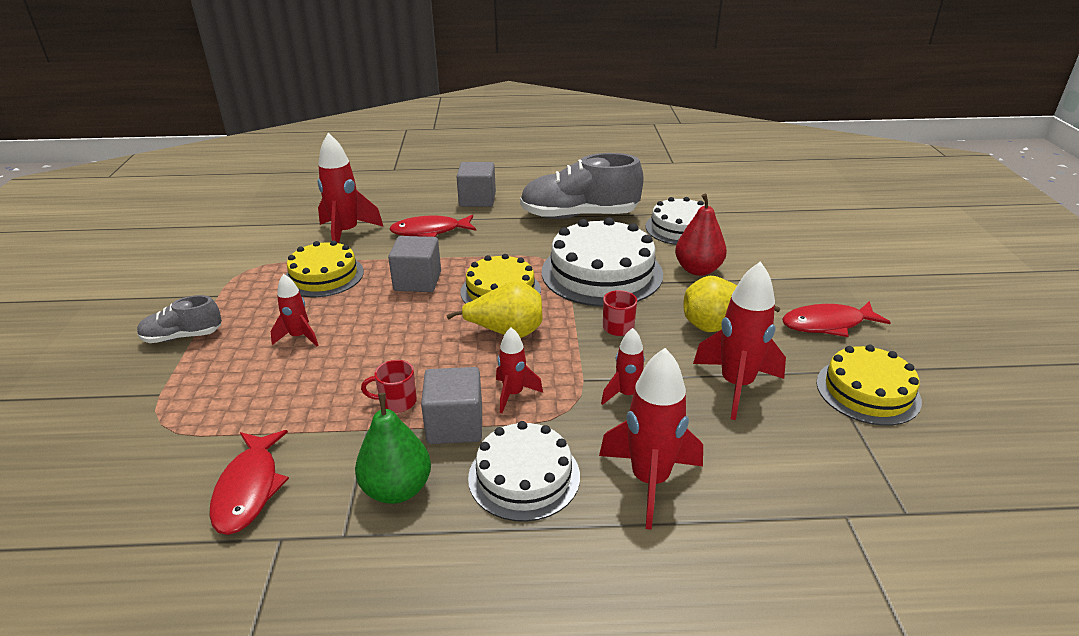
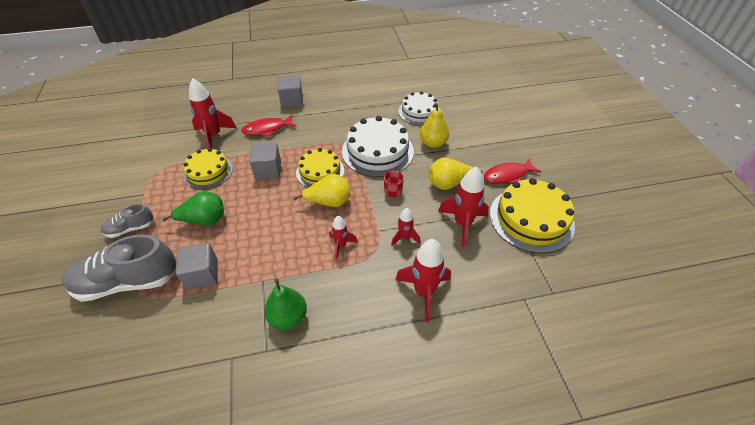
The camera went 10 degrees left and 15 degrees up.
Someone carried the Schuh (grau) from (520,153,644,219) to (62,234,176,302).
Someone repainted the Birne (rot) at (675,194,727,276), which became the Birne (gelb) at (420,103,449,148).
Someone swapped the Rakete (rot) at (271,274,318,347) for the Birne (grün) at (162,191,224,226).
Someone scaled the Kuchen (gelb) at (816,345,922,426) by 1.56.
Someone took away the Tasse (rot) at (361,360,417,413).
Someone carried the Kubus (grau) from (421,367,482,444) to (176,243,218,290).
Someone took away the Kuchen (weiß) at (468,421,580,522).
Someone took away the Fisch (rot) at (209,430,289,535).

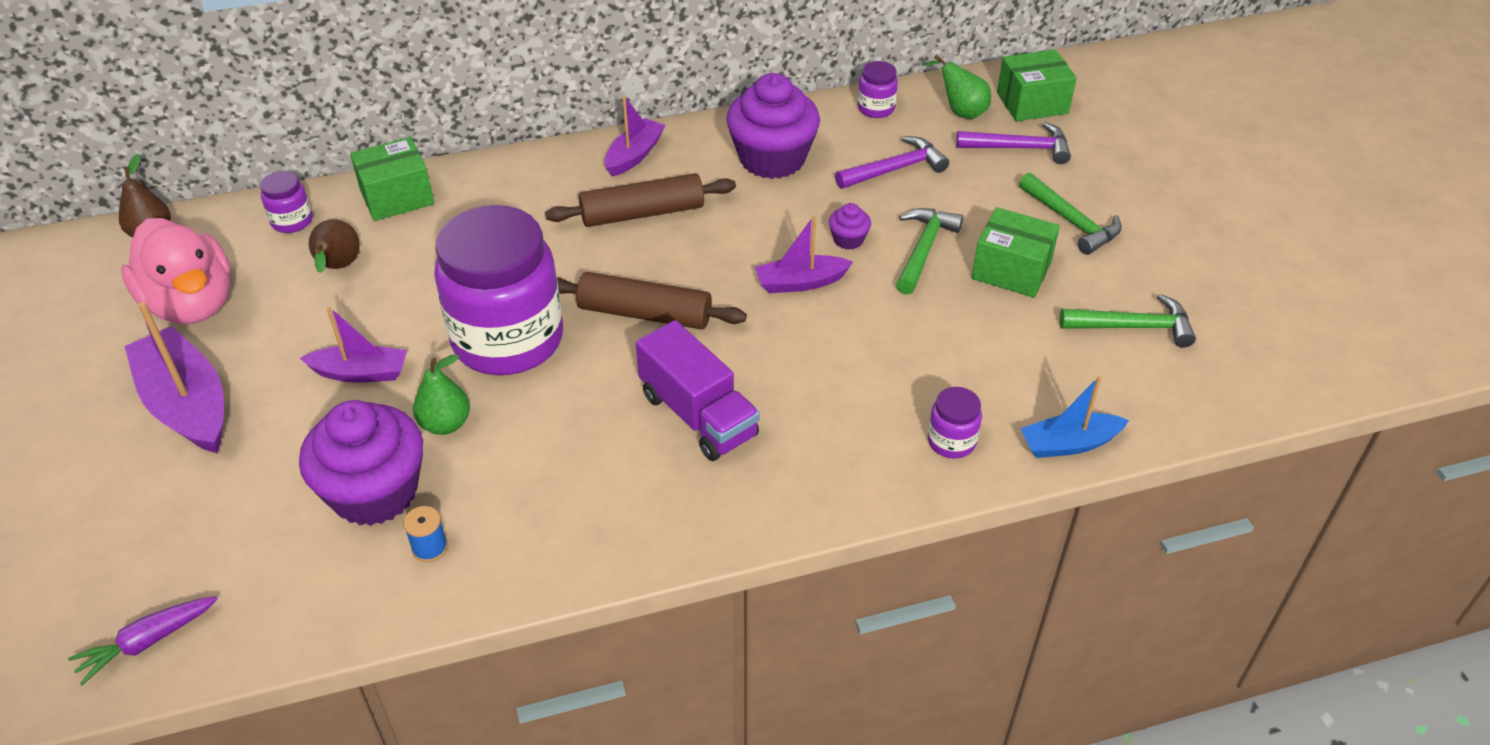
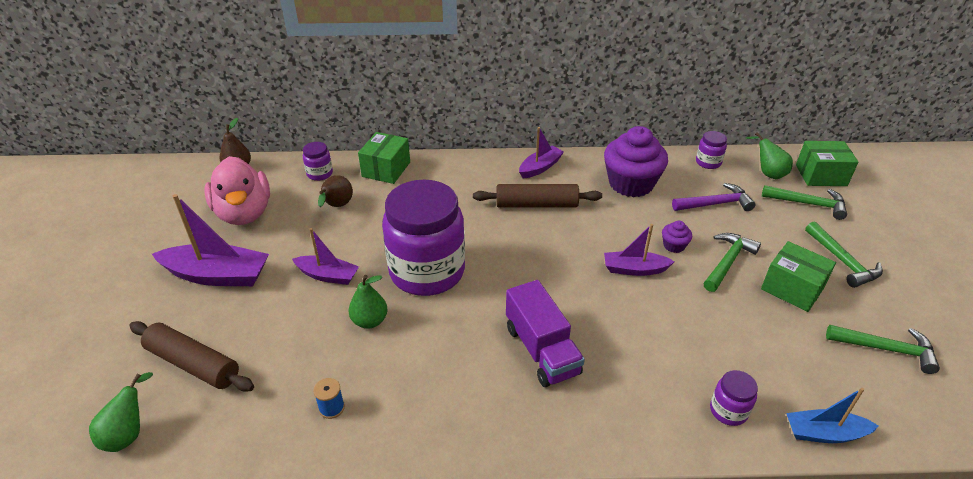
The camera went 15 degrees right and 5 degrees down.
Someone repainted the Hammer (lila) at (956,122,1071,164), which became the Hammer (grün) at (762,185,847,220).
Someone rotated the Schachtel (grün) at (350,137,434,221) by 60 degrees counterclockwise.
Someone carried the Nudelholz (braun) from (557,272,747,330) to (129,321,254,392).
Someone rotated the Boot (lila) at (124,302,224,454) by 120 degrees clockwise.
Someone took away the Muffin (lila) at (299,400,423,526).
Someone swapped the Karotte (lila) at (68,596,218,685) for the Birne (grün) at (89,372,153,452).

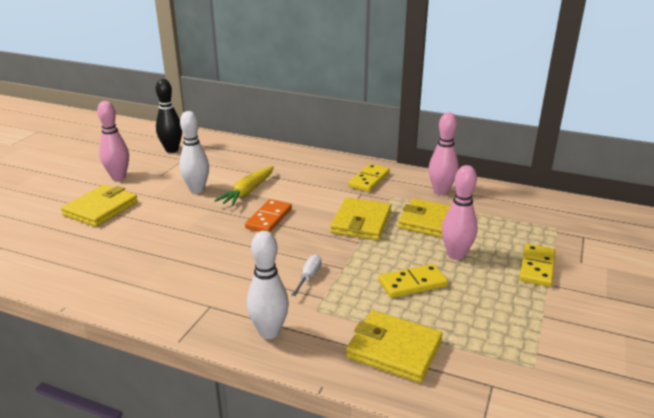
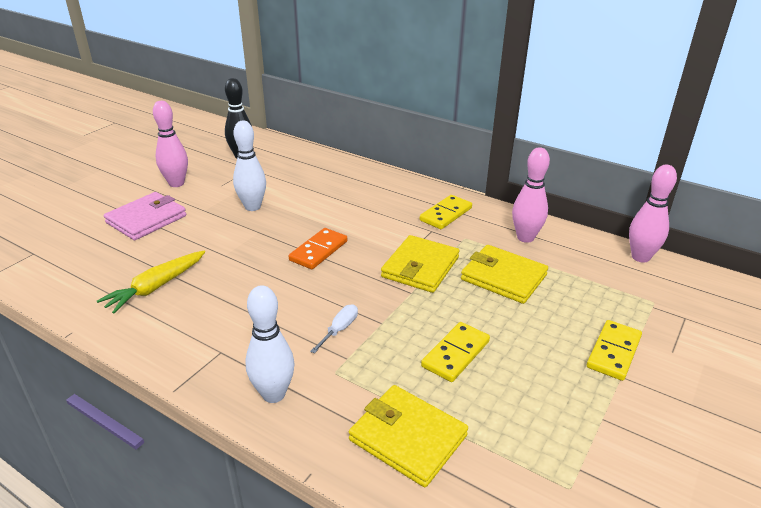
The camera went 10 degrees right and 5 degrees up.
Someone carried the Bowlingkegel (rosa) from (442,165,478,260) to (629,165,677,263).
Someone carried the Karotte (gelb) from (214,166,274,206) to (97,251,205,314).
Someone repainted the Geldbörse (gelb) at (61,184,138,227), which became the Geldbörse (rosa) at (104,192,186,240).
Someone rotated the Dominostein (gelb) at (379,264,448,298) by 45 degrees counterclockwise.

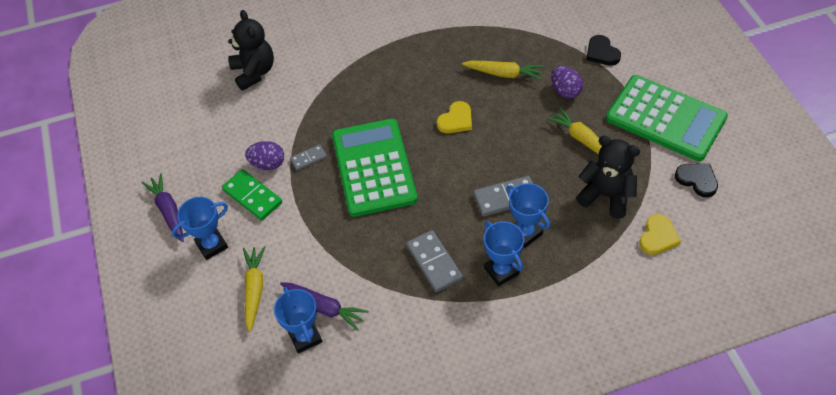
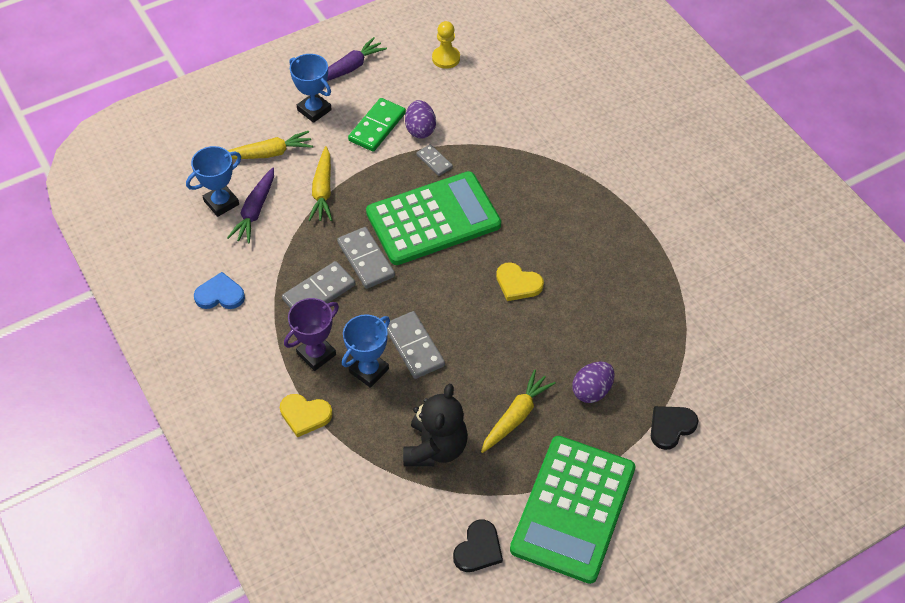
The camera went 75 degrees right and 0 degrees up.
Someone took away the Teddybär (schwarz) at (228,10,274,91).
Someone carried the Karotte (gelb) from (462,61,544,80) to (308,146,332,221).
Someone carried the Herz (gelb) from (639,214,681,255) to (280,394,333,437).
Someone repainted the Pokal (blau) at (484,221,524,286), which became the Pokal (lila) at (284,298,339,371).
Someone put down the Bauer (gelb) at (432,21,460,69).
Someone put down the Dominostein (grau) at (337,227,395,289).
Someone put down the Herz (blau) at (194,272,245,309).

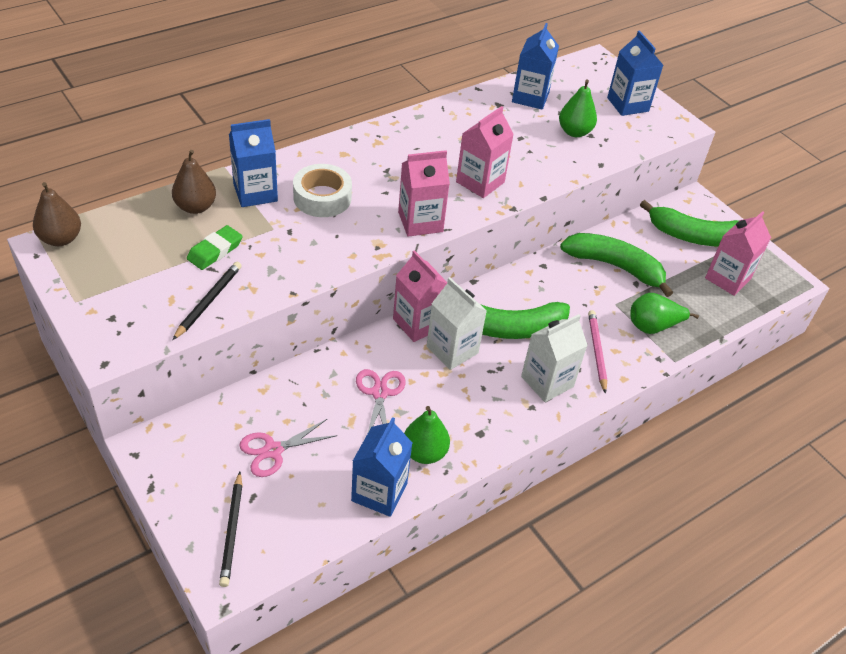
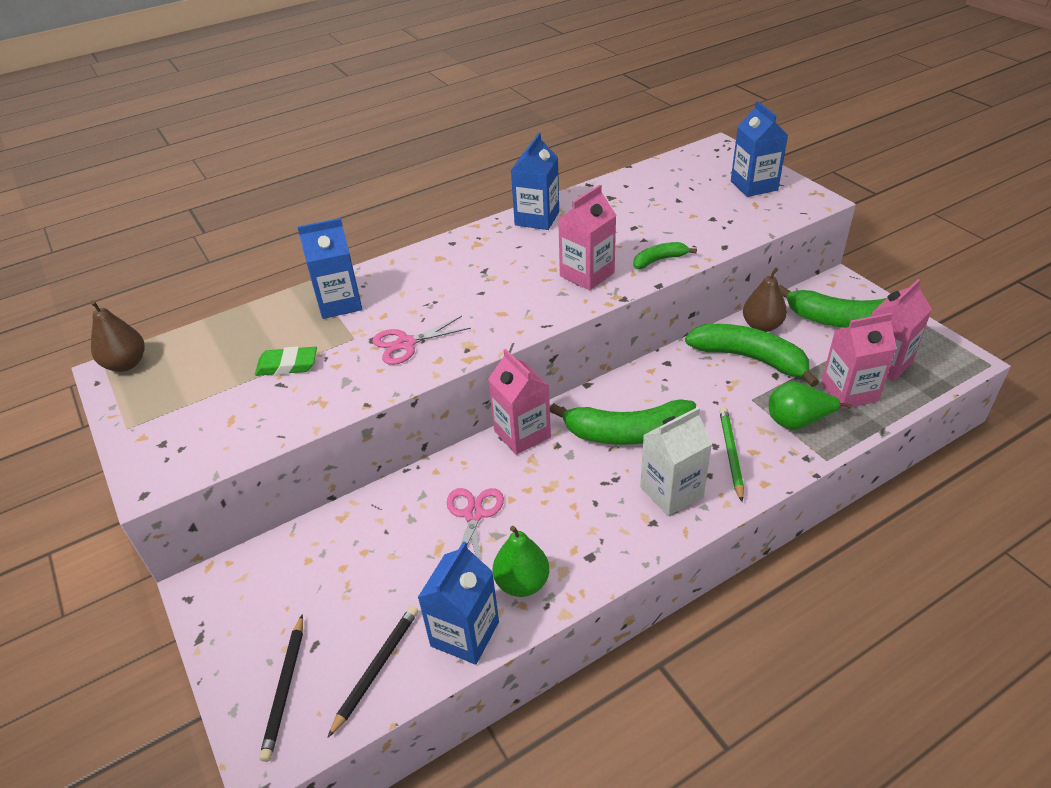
The camera went 10 degrees right and 5 degrees down.
Someone carried the Getränkekarton (blau) from (512,23,559,110) to (511,133,559,230).
Someone took away the Birne (grün) at (559,79,597,137).
Someone carried the Birne (braun) from (172,150,216,214) to (743,267,787,332).
Someone carried the Getränkekarton (rosa) from (398,150,450,237) to (821,313,897,409).
Someone took away the Klebeband (weiß) at (293,164,352,217).
Someone rotated the Radiergummi (grün) at (187,225,243,270) by 45 degrees clockwise.
Someone carried the Bleistift (schwarz) from (173,262,242,340) to (327,606,418,738).
Someone took away the Getränkekarton (weiß) at (427,277,487,370).
Someone repainted the Bleistift (rosa) at (588,310,607,394), which became the Bleistift (grün) at (719,407,744,502).
Someone carried the Schere (rosa) from (239,419,337,477) to (372,316,471,365).
Someone put down the Banane (grün) at (633,242,697,269).

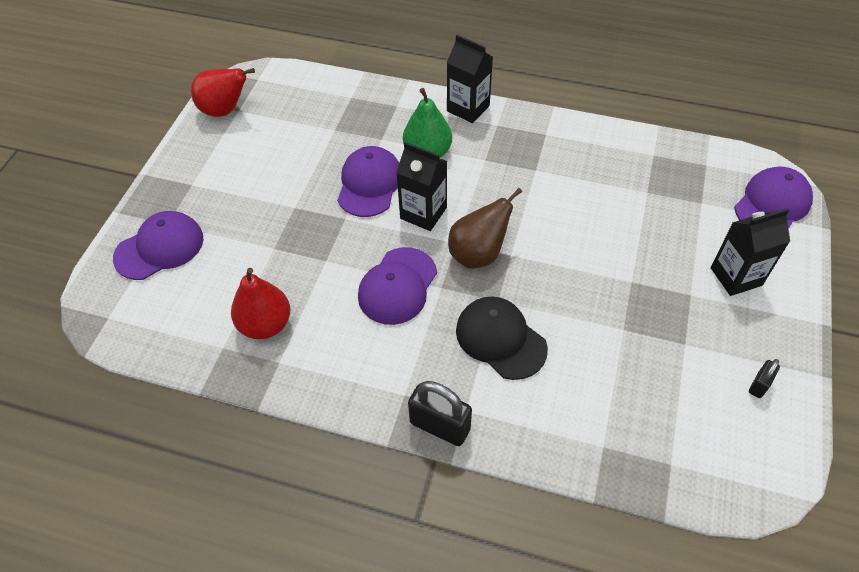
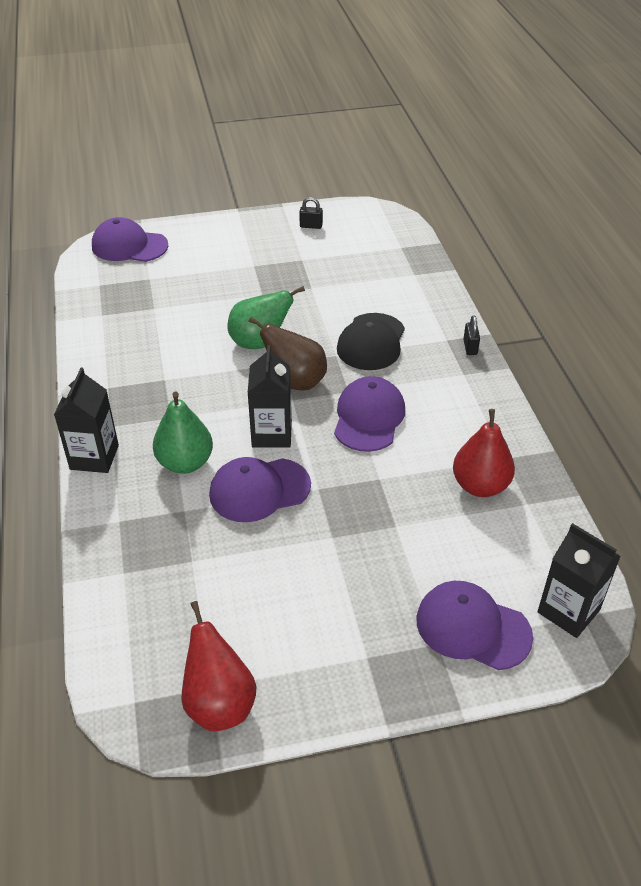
The camera went 120 degrees left and 10 degrees down.
Someone carried the Getränkekarton (schwarz) from (711,208,790,296) to (537,523,621,638).
Someone rotated the Kappe (lila) at (358,247,437,325) by 75 degrees counterclockwise.
Someone scaled the Vorhängeschloss (schwarz) at (408,381,472,446) by 0.53.
Someone put down the Birne (grün) at (228,286,305,349).

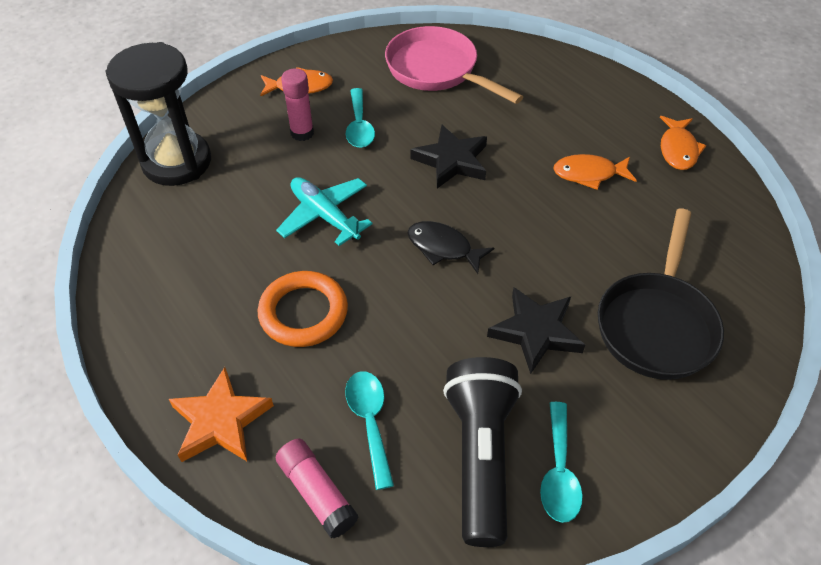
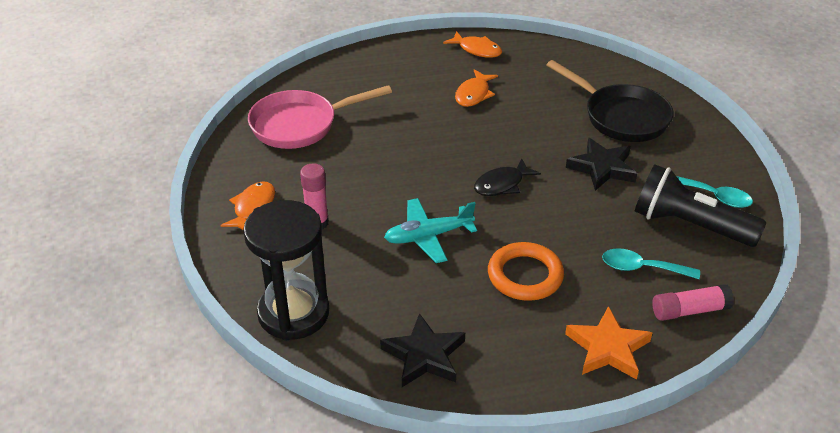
The camera went 65 degrees left and 10 degrees down.
Someone took away the Löffel (türkis) at (345,88,375,148).
Someone carried the Stern (schwarz) from (410,125,487,188) to (380,313,465,387).

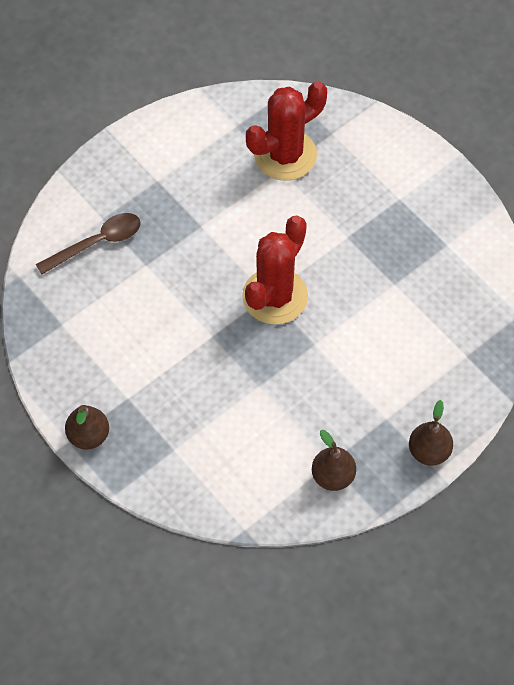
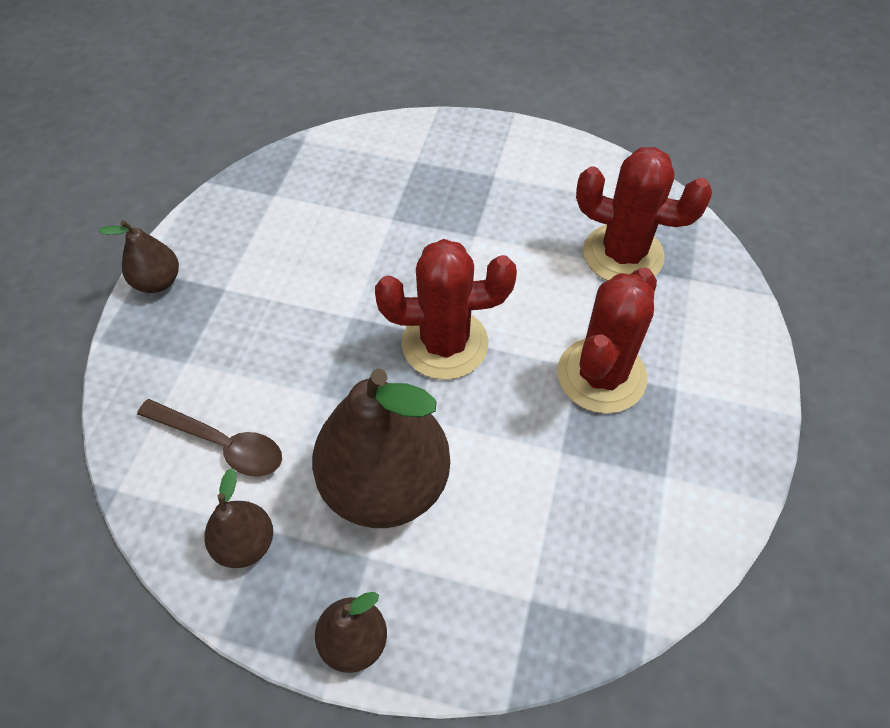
The camera went 55 degrees right and 5 degrees down.
Someone carried the Löffel (braun) from (36,213,141,274) to (137,399,282,477).
Someone put down the Kaktus (rot) at (557,268,657,414).
Someone put down the Birne (braun) at (312,369,450,528).

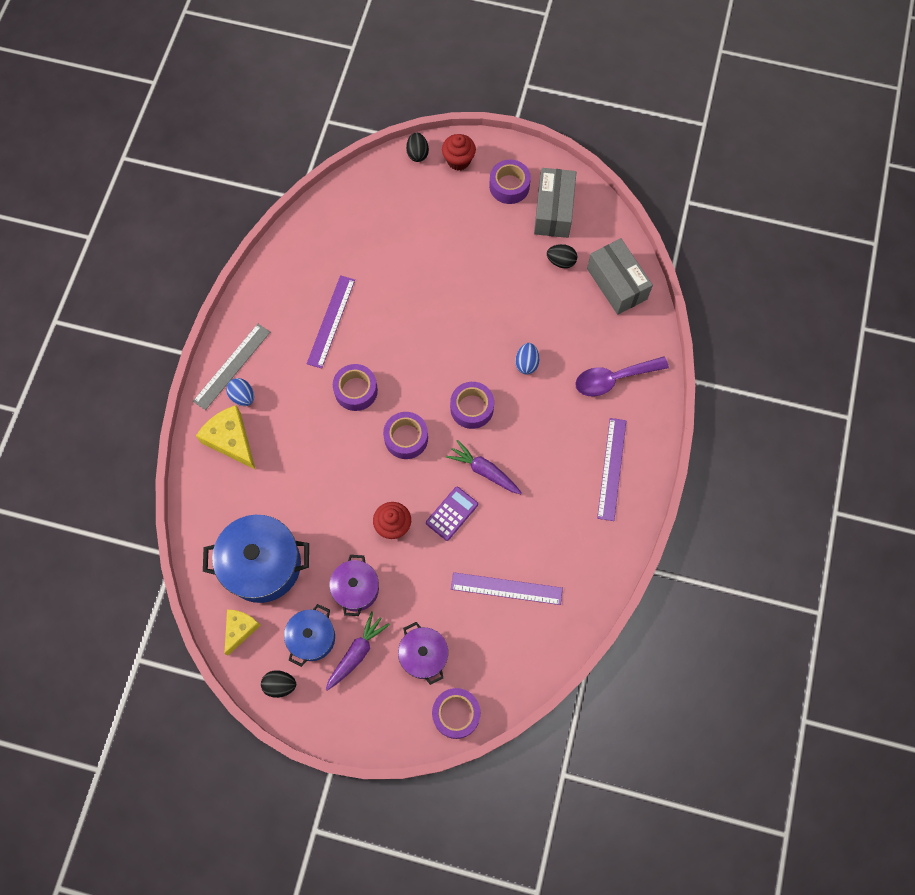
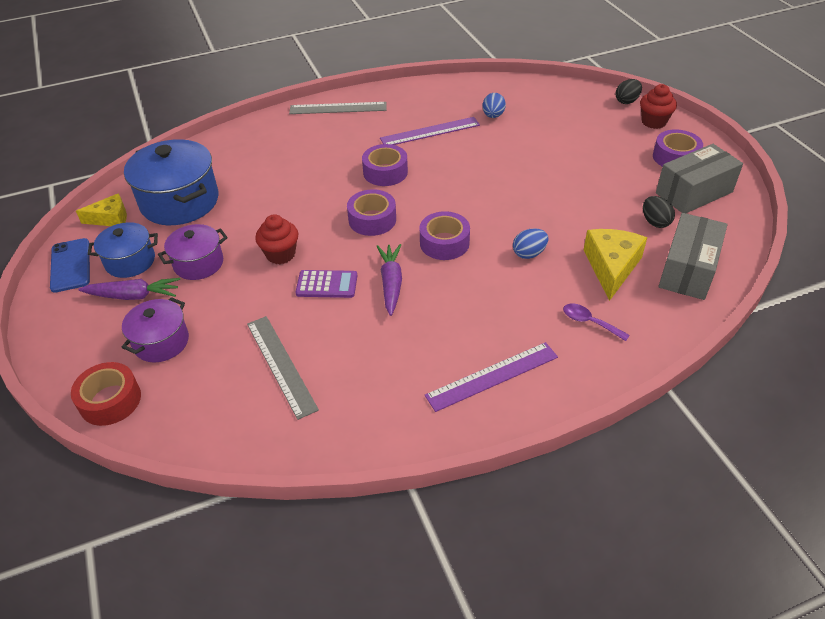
The camera went 55 degrees right and 25 degrees down.
Someone scaled the Löffel (lila) at (575,356,669,397) by 0.56.
Someone carried the Ei (blau) from (226,378,254,406) to (482,93,506,118).
Someone carried the Käse (gelb) from (196,405,256,470) to (584,229,647,301).
Someone repainted the Lineal (lila) at (451,572,563,605), which became the Lineal (grau) at (247,316,319,420).
Someone swapped the Ei (schwarz) at (261,670,296,698) for the Handy (blau) at (50,238,90,293).
Someone repainted the Klebeband (lila) at (432,688,480,739), which became the Klebeband (rot) at (71,362,141,426).

